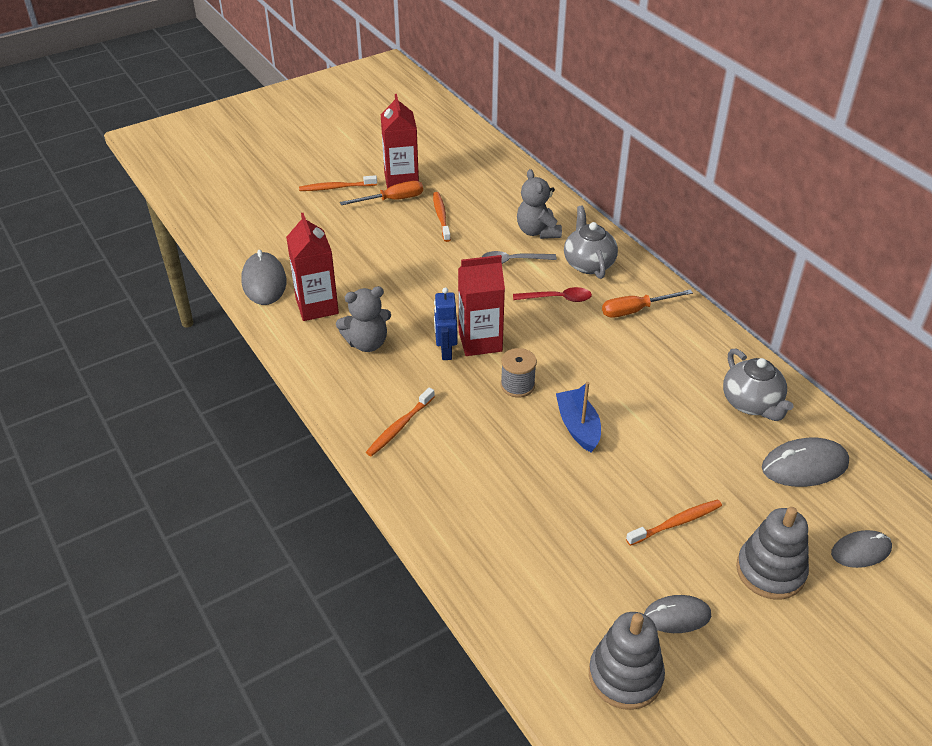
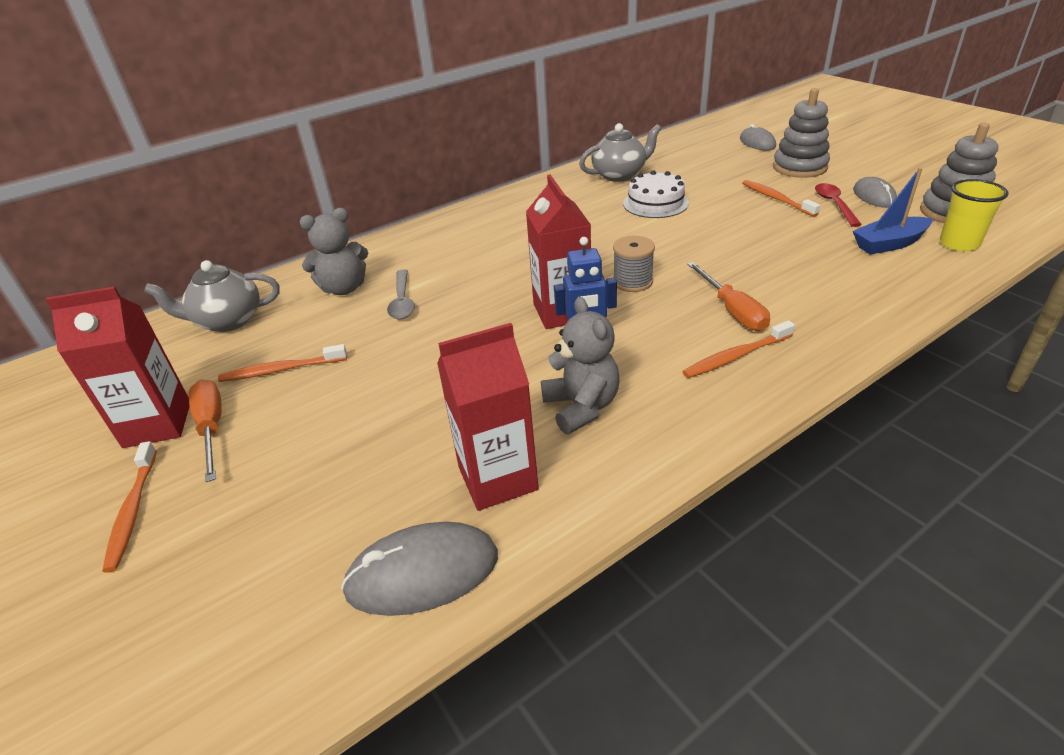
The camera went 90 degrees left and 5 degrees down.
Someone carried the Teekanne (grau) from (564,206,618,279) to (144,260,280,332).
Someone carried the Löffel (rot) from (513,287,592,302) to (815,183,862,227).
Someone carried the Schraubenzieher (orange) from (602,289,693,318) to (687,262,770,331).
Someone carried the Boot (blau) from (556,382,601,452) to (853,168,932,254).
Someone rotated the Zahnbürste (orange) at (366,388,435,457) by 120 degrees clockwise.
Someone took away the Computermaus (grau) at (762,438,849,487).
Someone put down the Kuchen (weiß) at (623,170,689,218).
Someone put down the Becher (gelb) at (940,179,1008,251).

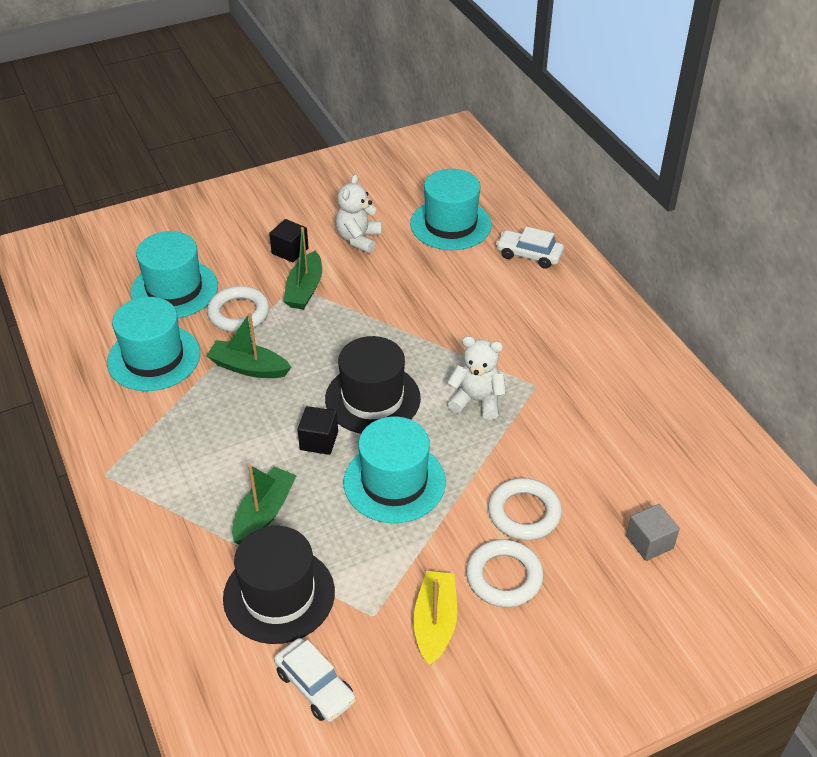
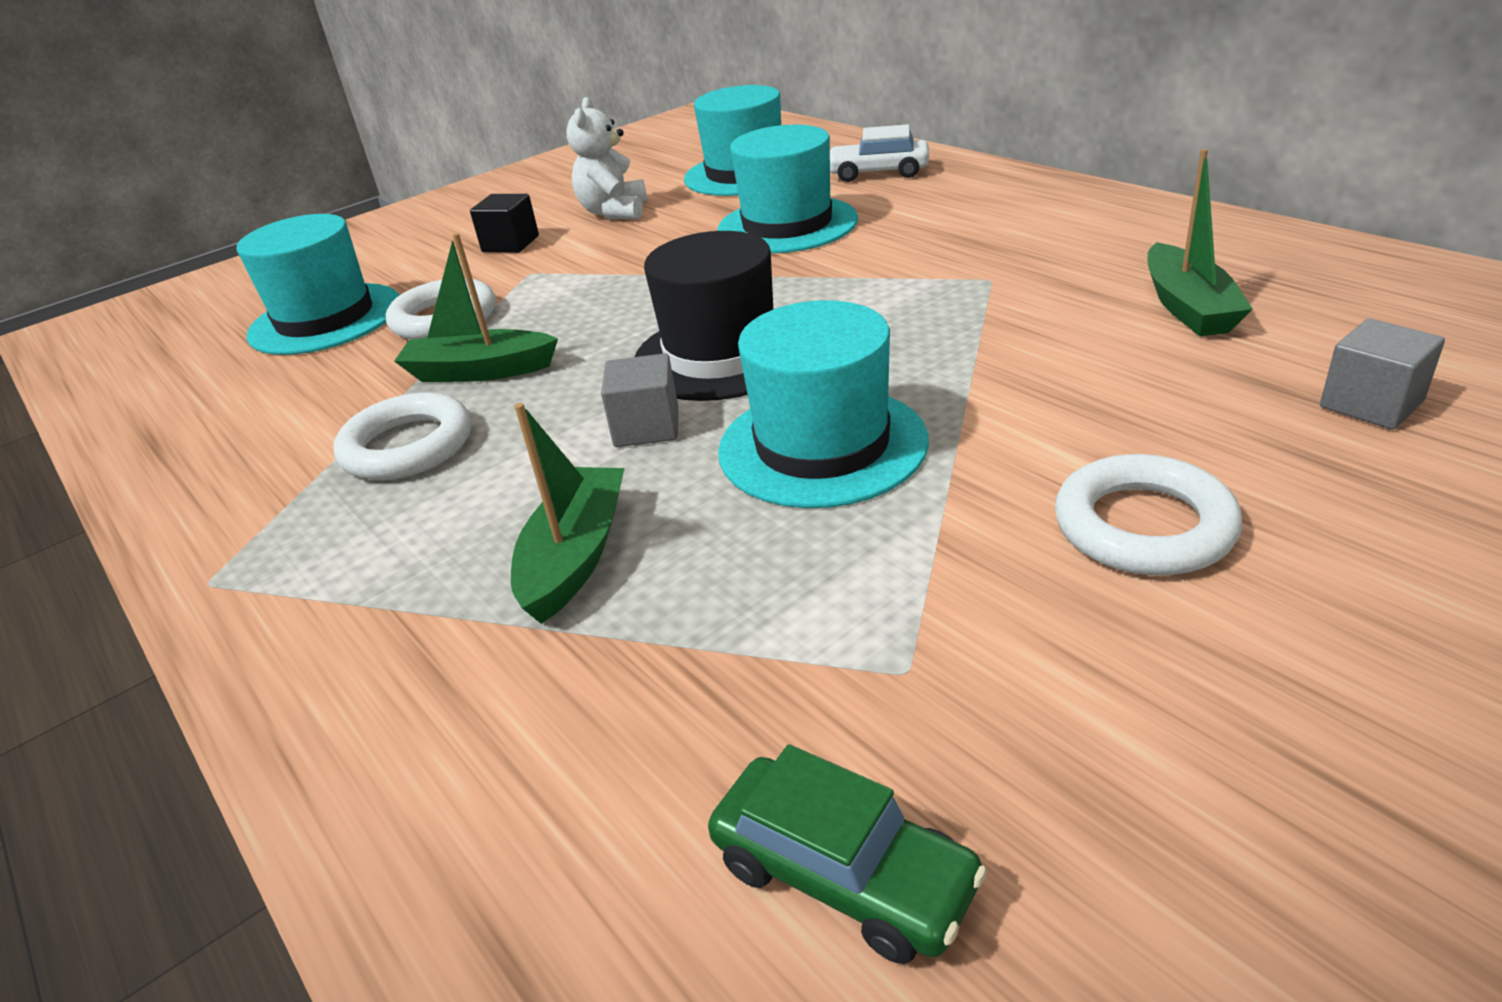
The camera went 10 degrees left and 10 degrees down.
Someone carried the Boot (grün) from (283,227,322,309) to (1147,149,1253,336).
Someone carried the Hut (türkis) from (107,297,200,391) to (717,125,858,253).
Someone took away the Teddybär (weiß) at (447,336,506,420).
Someone repainted the Kubus (schwarz) at (297,406,338,455), which became the Kubus (grau) at (601,353,678,447).
Someone carried the Ring (weiß) from (488,478,562,540) to (333,392,471,480).
Someone took away the Hut (schwarz) at (223,526,335,644).
Someone took away the Boot (gelb) at (414,571,457,666).
Someone repainted the Auto (weiß) at (274,638,356,722), which became the Auto (grün) at (708,744,987,964).

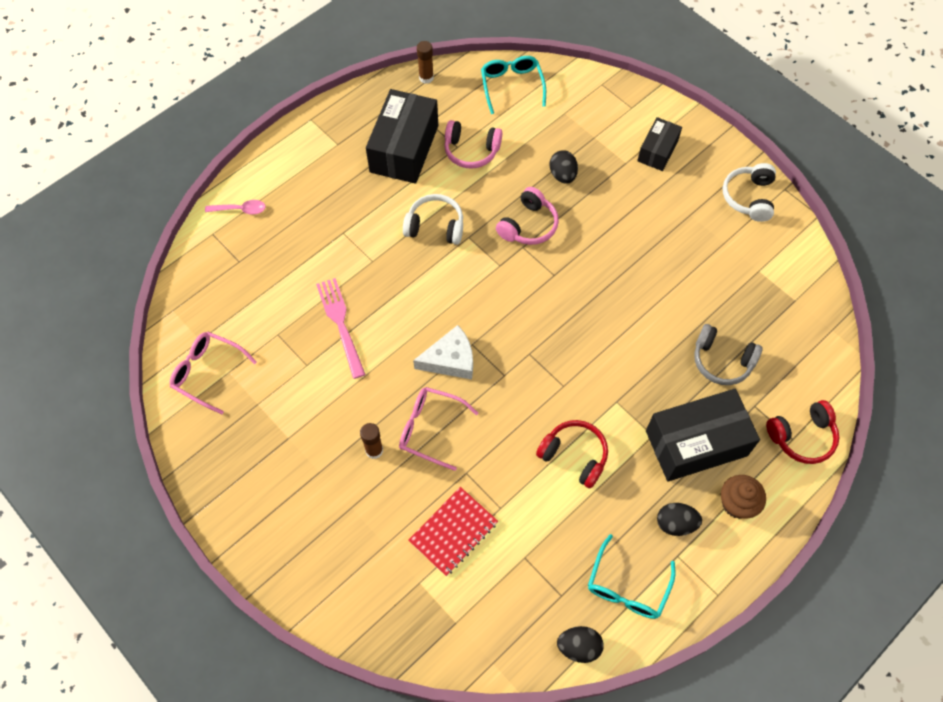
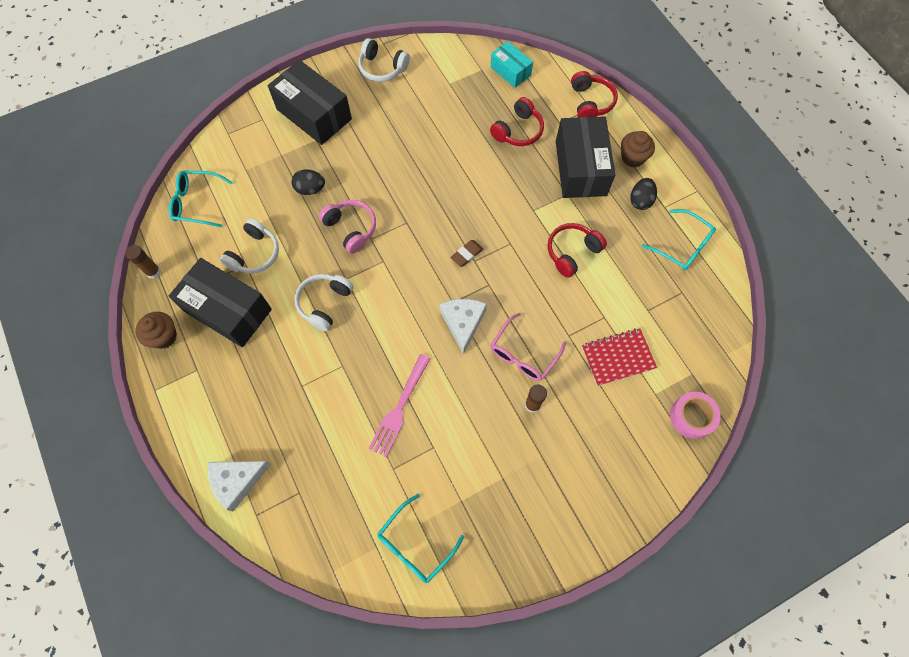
The camera went 75 degrees left and 5 degrees up.
Someone scaled the Schachtel (schwarz) at (637,117,682,171) by 1.79.
Someone repainted the Kopfhörer (rosa) at (444,120,502,169), which became the Kopfhörer (weiß) at (220,218,279,274).
Someone swapped the Löffel (rosa) at (205,200,266,215) for the Käse (weiß) at (208,461,271,511).
Someone rotated the Gabel (rosa) at (316,278,366,379) by 60 degrees counterclockwise.
Someone repainted the Kopfhörer (grau) at (694,324,763,385), which became the Kopfhörer (rot) at (490,97,544,146).
Someone repainted the Brille (rosa) at (170,332,257,414), which became the Brille (türkis) at (377,494,464,583).
Someone rotated the Notizbuch (rot) at (409,487,498,576) by 75 degrees counterclockwise.
Someone took away the Ei (schwarz) at (557,626,604,663).
Someone put down the Schachtel (türkis) at (490,41,533,88).
Someone put down the Radiergummi (braun) at (450,240,483,267).
Someone put down the Muffin (braun) at (135,312,177,349).
Someone put down the Klebeband (rosa) at (670,392,721,439).

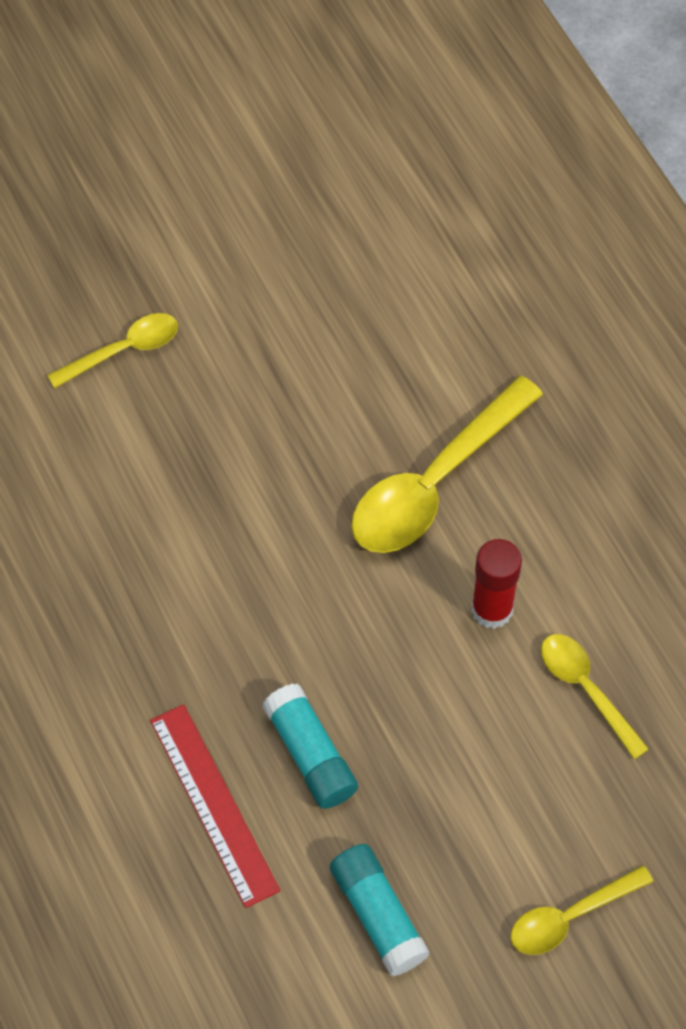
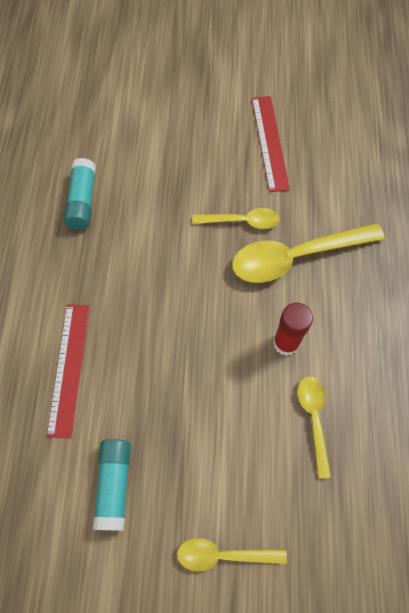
The camera went 30 degrees right and 5 degrees up.
Someone carried the Löffel (gelb) from (47,313,178,388) to (192,208,280,229).
Someone carried the Klebestift (türkis) from (262,683,358,809) to (64,158,96,229).
Someone put down the Lineal (rot) at (252,96,290,192).

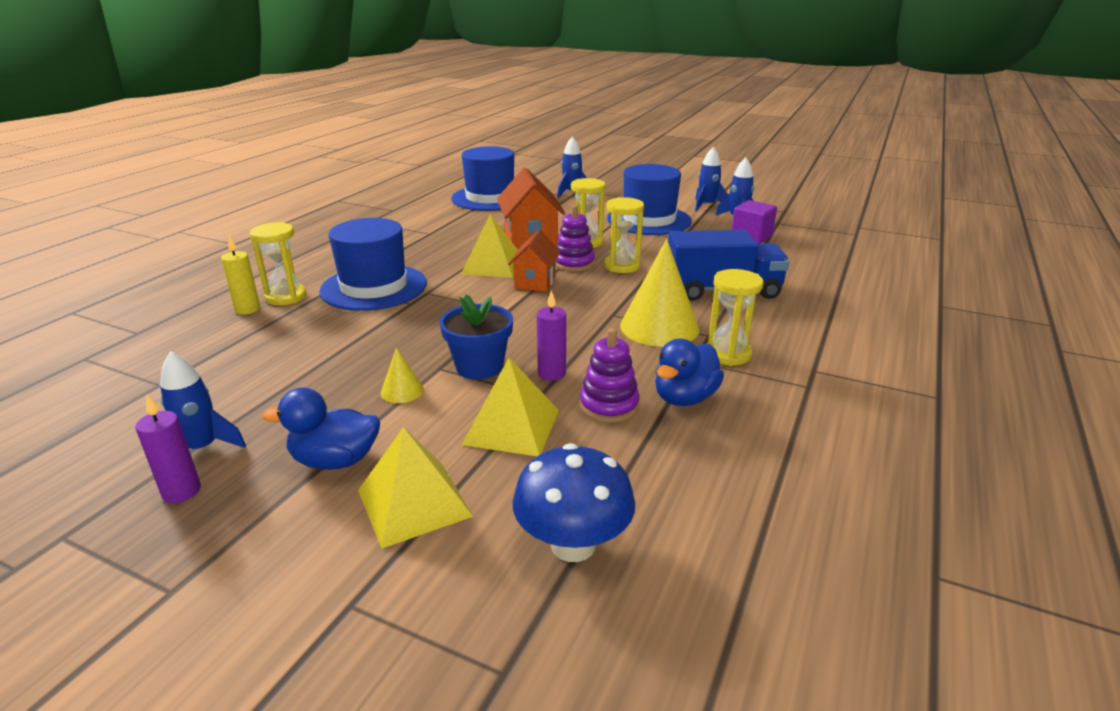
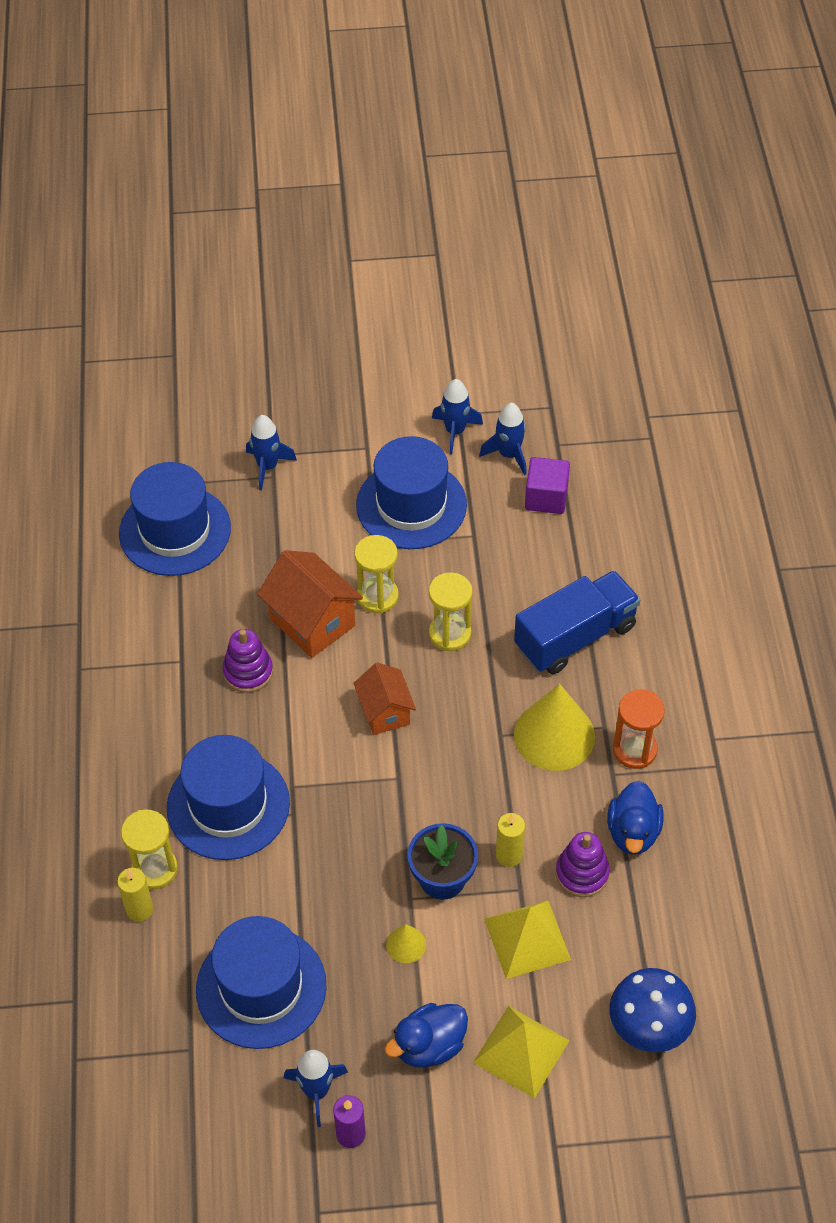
The camera went 30 degrees left and 25 degrees up.
Someone carried the Stapelspielzeug (lila) from (555,205,595,272) to (223,629,273,693).
Someone took away the Pyramide (gelb) at (461,214,518,278).
Someone repainted the Sanduhr (gelb) at (707,269,763,366), which became the Sanduhr (orange) at (613,689,665,769).
Someone repainted the Kerze (lila) at (537,290,566,380), which became the Kerze (gelb) at (496,813,525,867).
Someone put down the Hut (blau) at (196,916,327,1049).

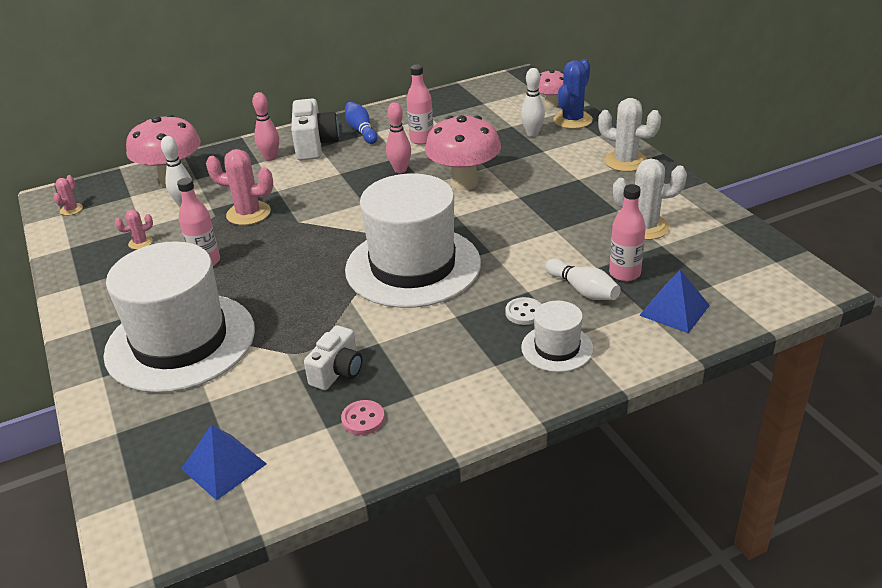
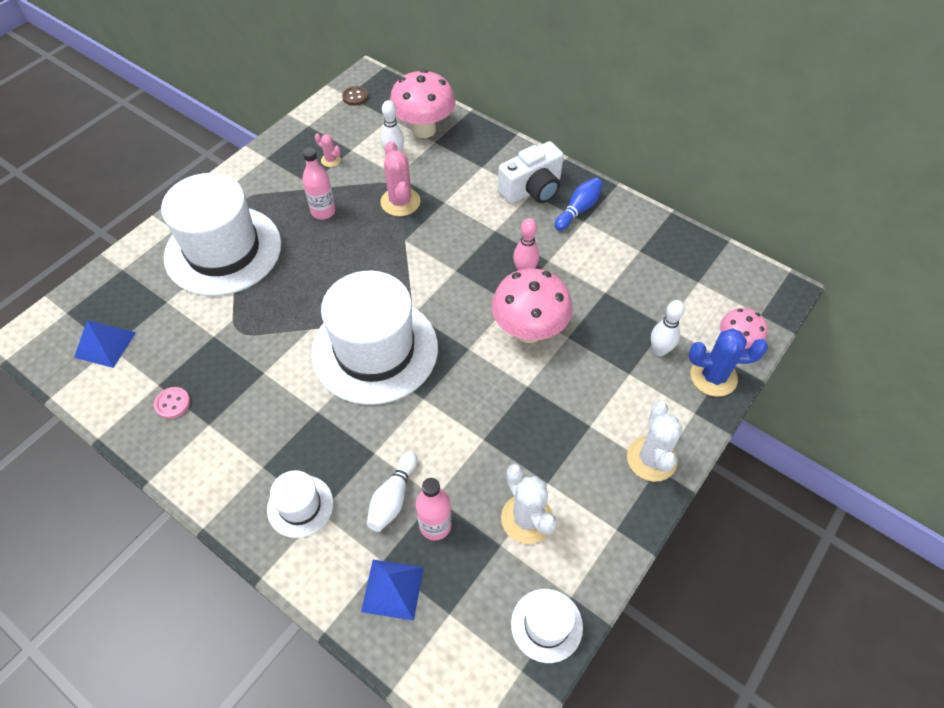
The camera went 60 degrees right and 20 degrees up.
Someone took away the Flasche (rosa) at (406,65,433,145).
Someone took away the Bowlingkegel (rosa) at (252,92,279,161).
Someone swapped the Kaktus (rosa) at (53,175,83,216) for the Knopf (braun) at (342,86,368,106).
Someone took away the Knopf (weiß) at (505,297,541,325).
Someone took away the Kamera (weiß) at (304,325,362,390).
Someone put down the Hut (weiß) at (511,589,583,663).

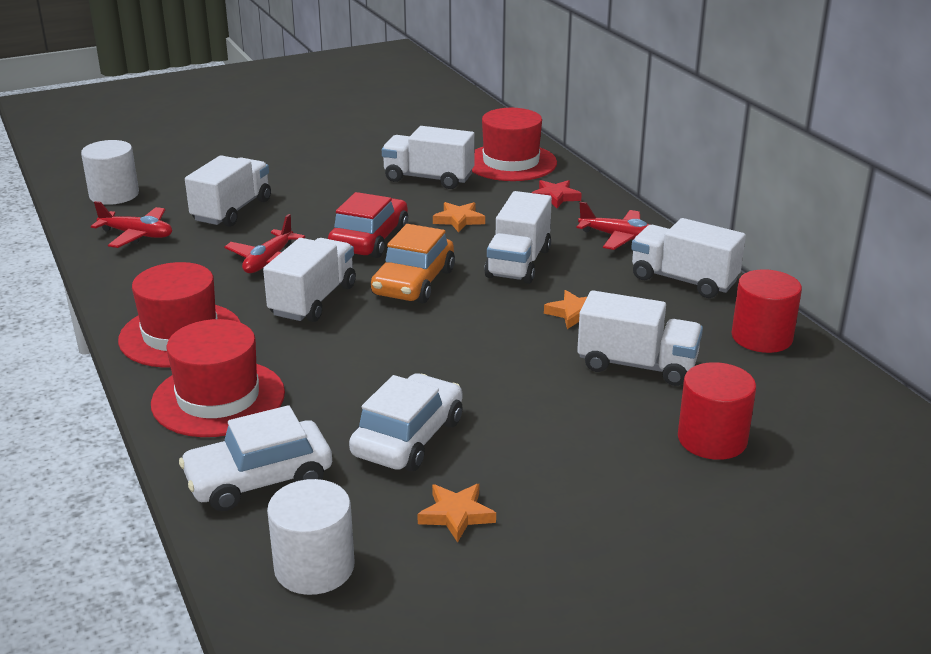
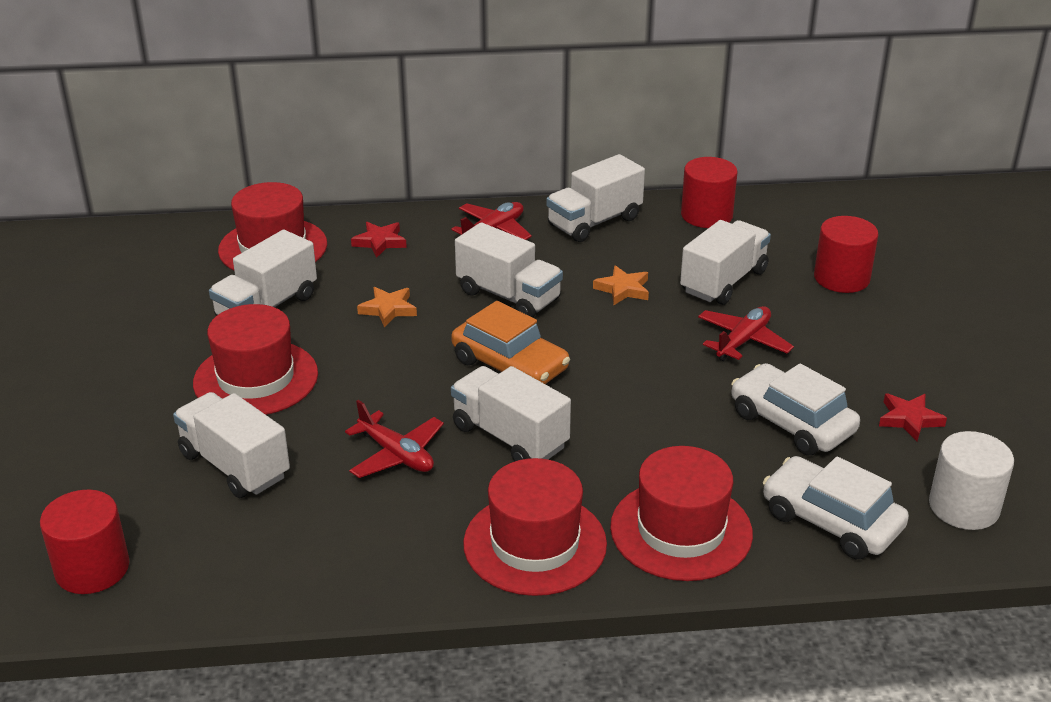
The camera went 70 degrees left and 5 degrees up.
Someone repainted the Vollzylinder (weiß) at (81,140,139,205), which became the Vollzylinder (rot) at (40,489,130,594).
Someone took away the Auto (rot) at (328,192,408,258).
Someone carried the Flugzeug (rot) from (91,201,172,248) to (698,306,794,361).
Someone rotated the Auto (weiß) at (179,405,332,511) by 135 degrees clockwise.
Someone repainted the Stern (orange) at (417,484,496,543), which became the Stern (rot) at (879,394,947,441).
Someone put down the Hut (rot) at (193,304,318,415).

